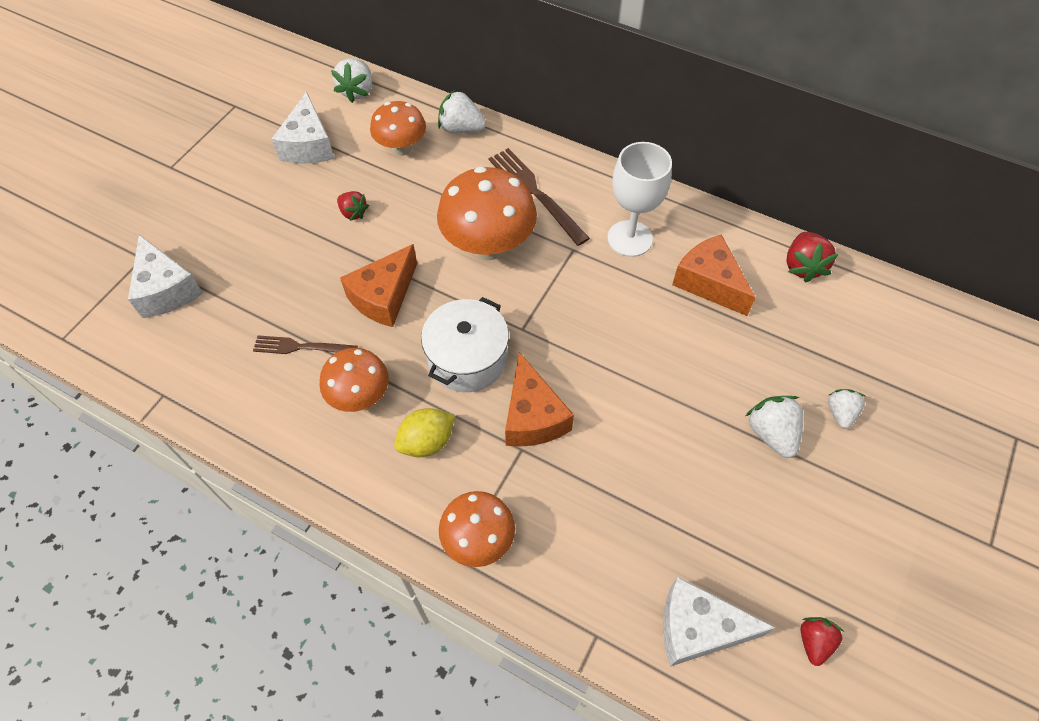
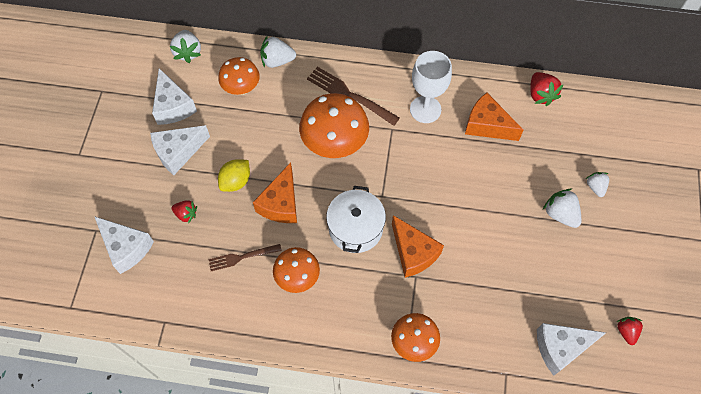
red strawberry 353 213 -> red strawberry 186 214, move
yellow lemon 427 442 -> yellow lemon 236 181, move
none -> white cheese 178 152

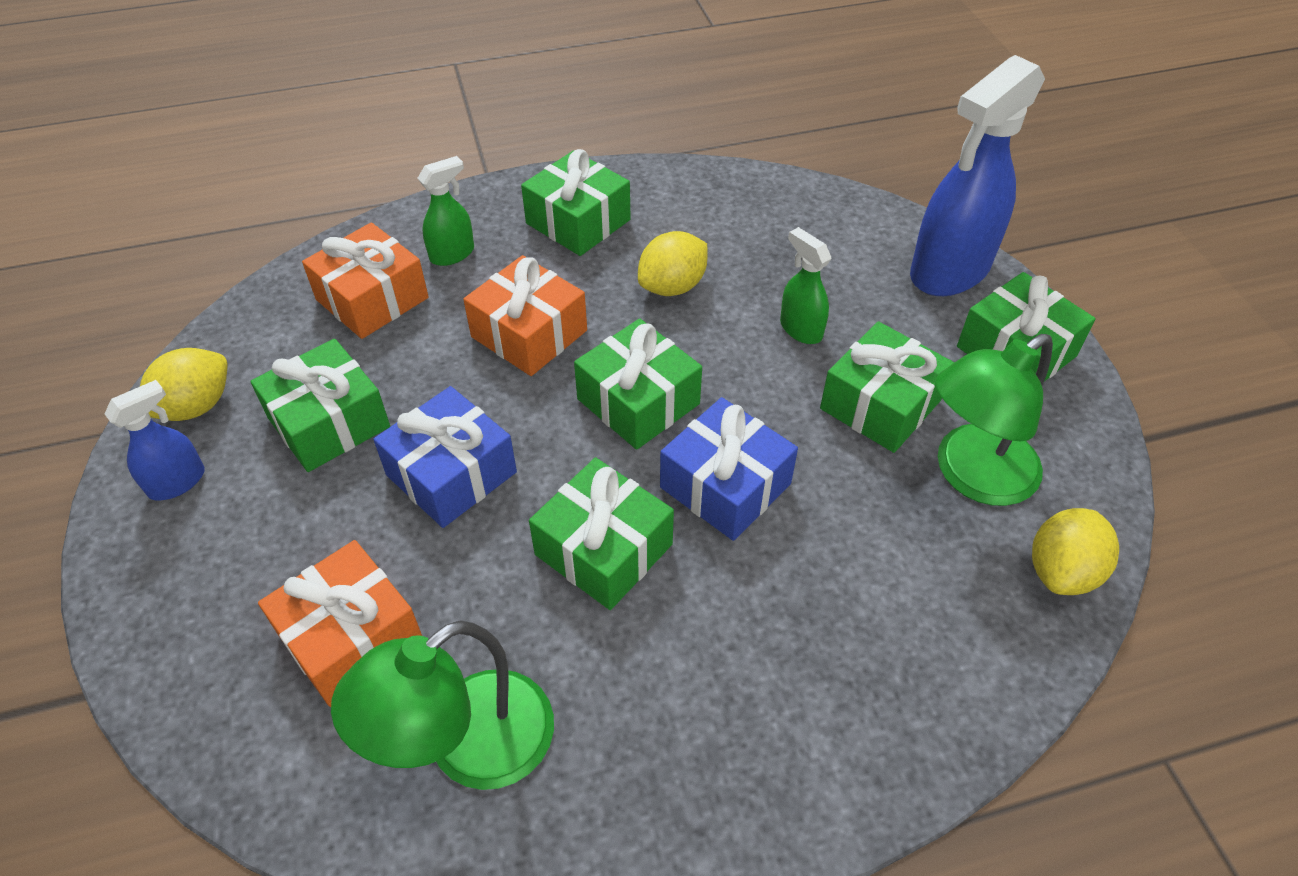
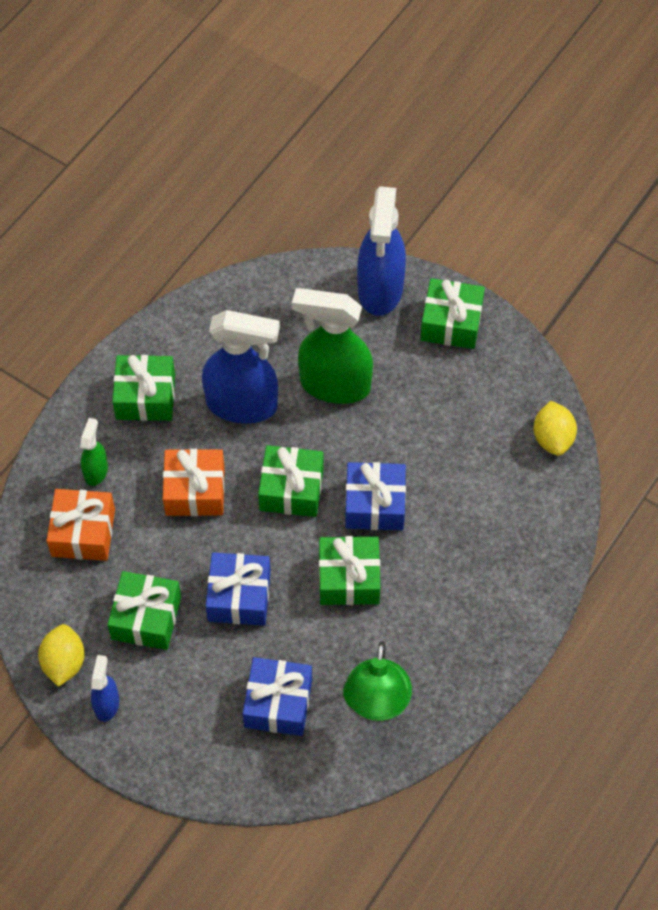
green spray bottle 800 329 -> green spray bottle 334 385, x2.09
yellow lemon 672 286 -> blue spray bottle 242 404
green gift 880 404 -> none
green lamp 972 476 -> none
orange gift 351 637 -> blue gift 278 703

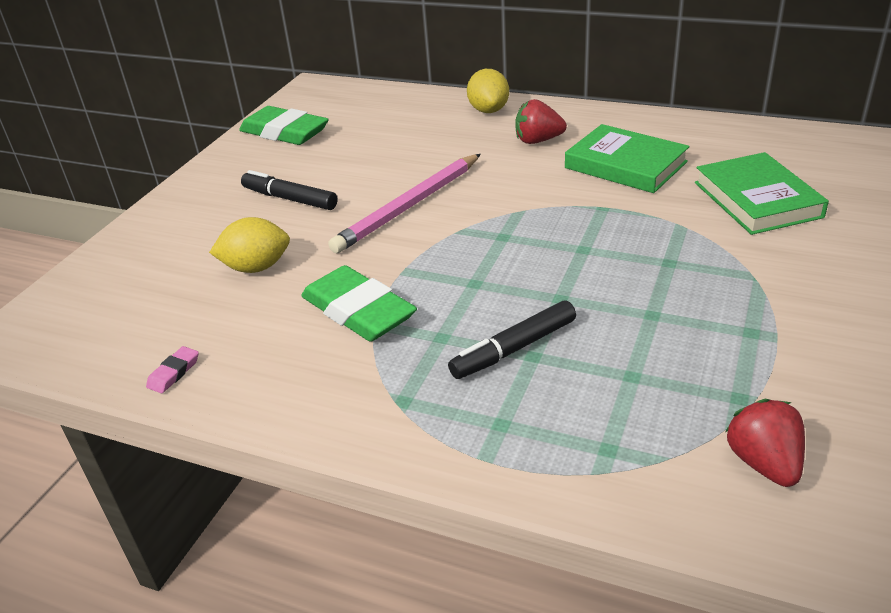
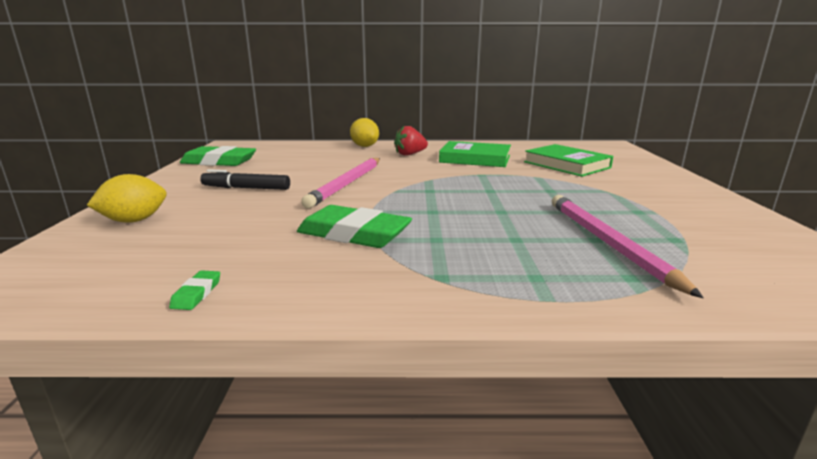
yellow lemon 256 267 -> yellow lemon 134 220, move
black marker 514 349 -> none
pink eraser 174 373 -> green eraser 197 293
red strawberry 764 463 -> none
none -> pink pencil 608 243

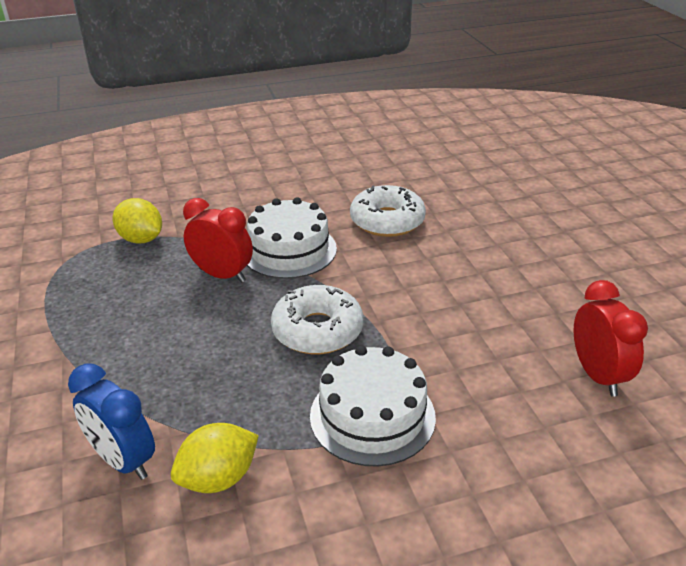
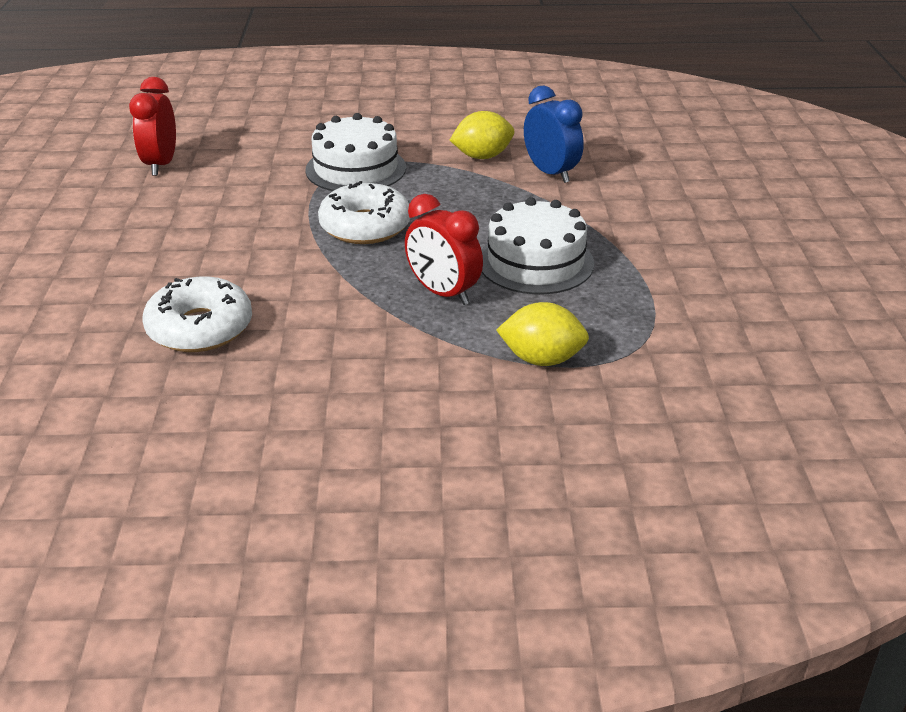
white cake 289 250 -> white cake 535 262, move
yellow lemon 141 239 -> yellow lemon 541 359, 45 degrees counterclockwise

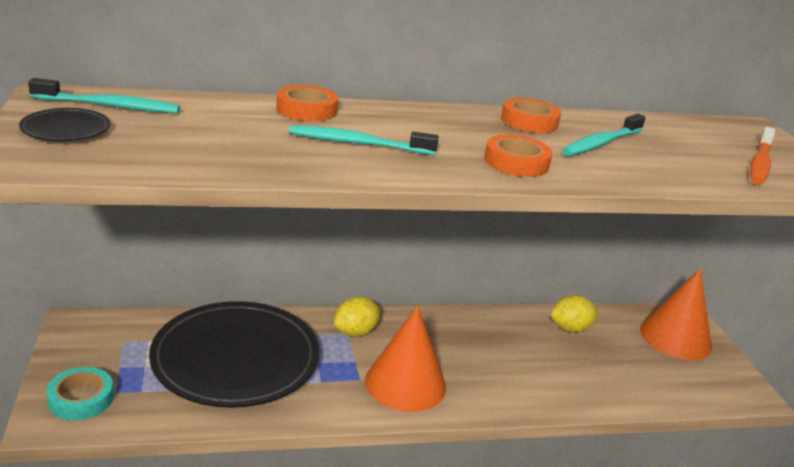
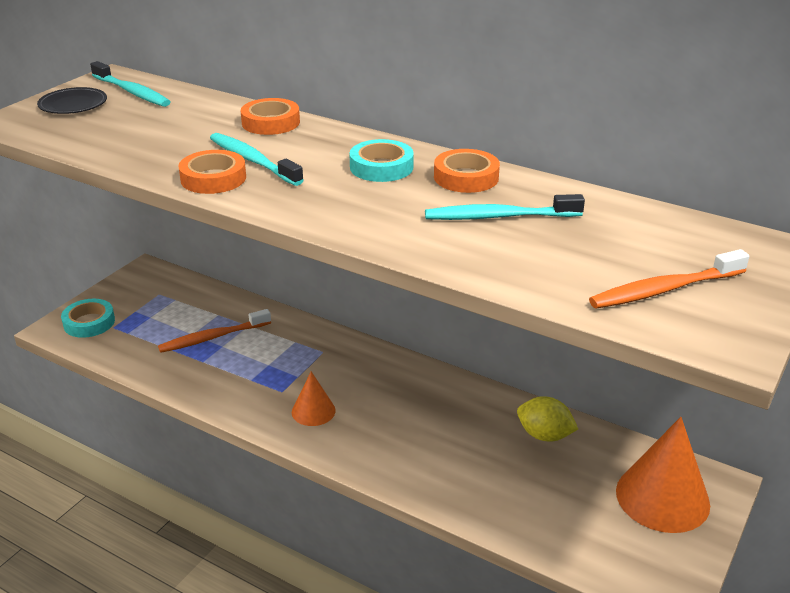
orange tape 516 162 -> orange tape 213 178, move
yellow lemon 355 332 -> none
black plate 235 360 -> orange toothbrush 213 337
orange cone 405 383 -> orange cone 313 411, x0.53
none -> turquoise tape 381 167

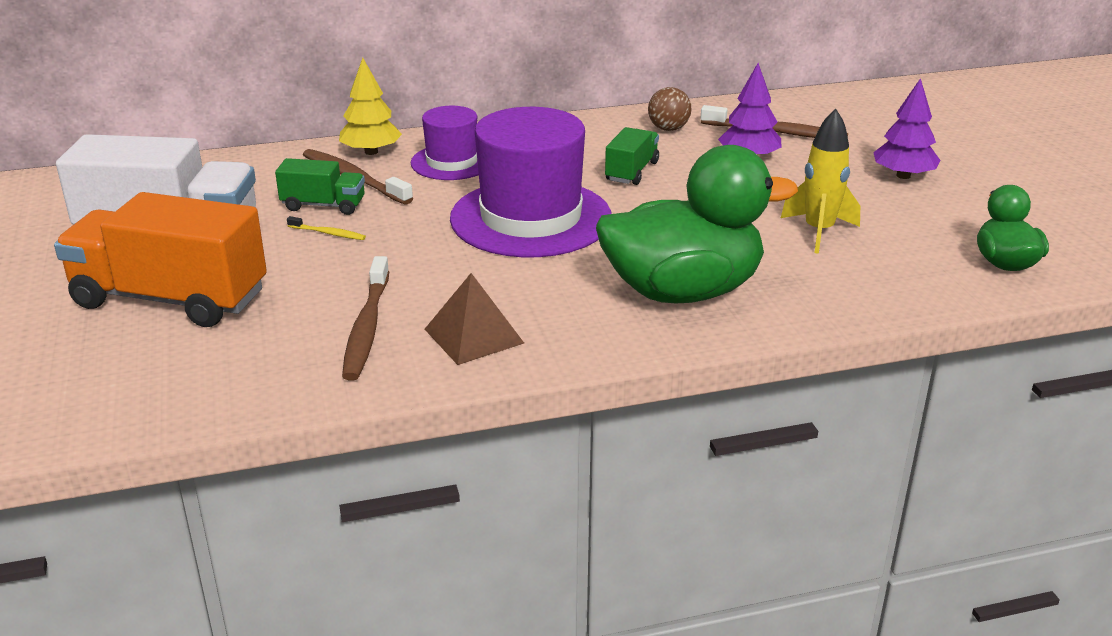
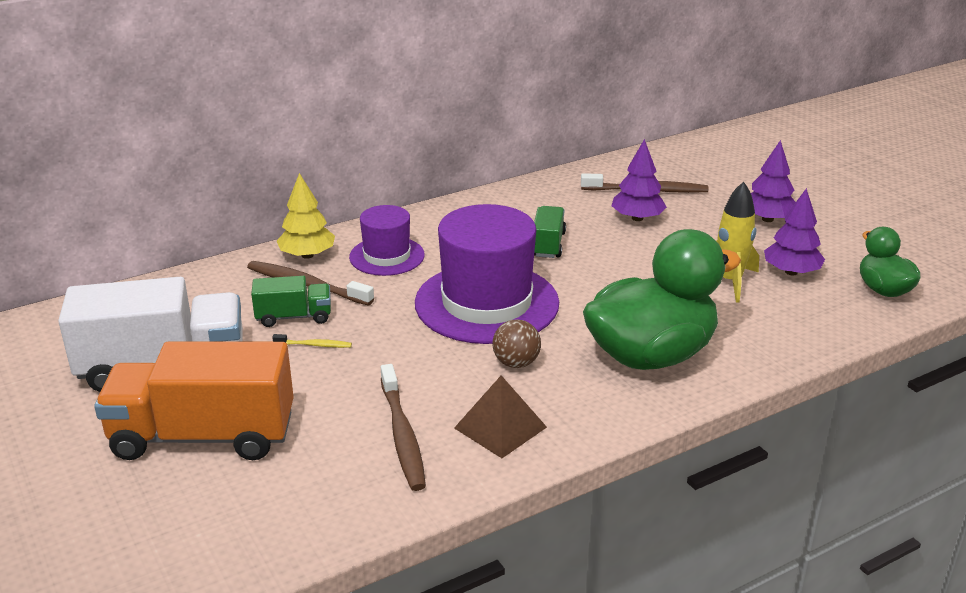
brown ball 668 129 -> brown ball 516 363, move
none -> purple tree 791 272

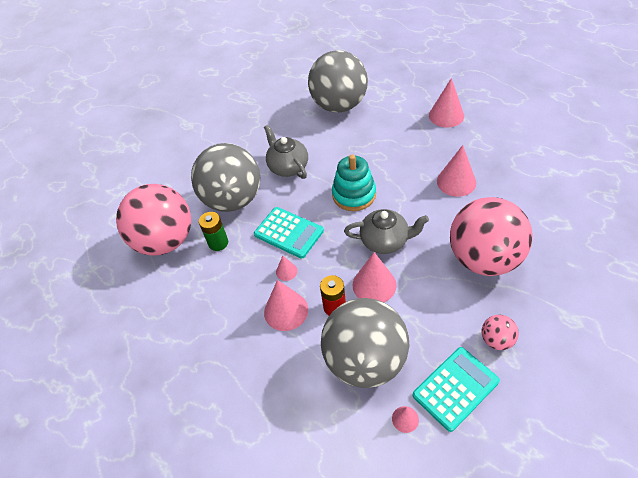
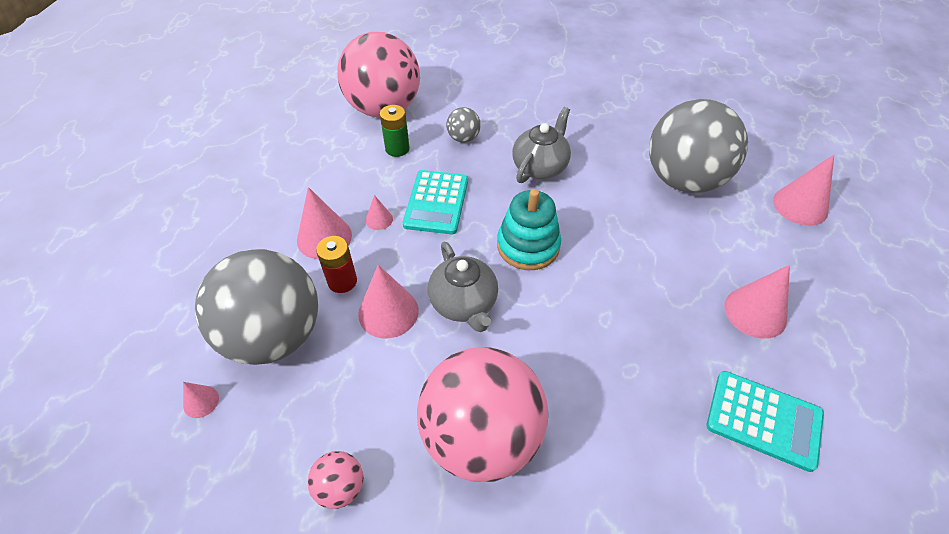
grey ball 233 200 -> grey ball 463 138, x0.41
pink cone 456 182 -> pink cone 800 206, move
turquoise calculator 455 388 -> turquoise calculator 763 420, move

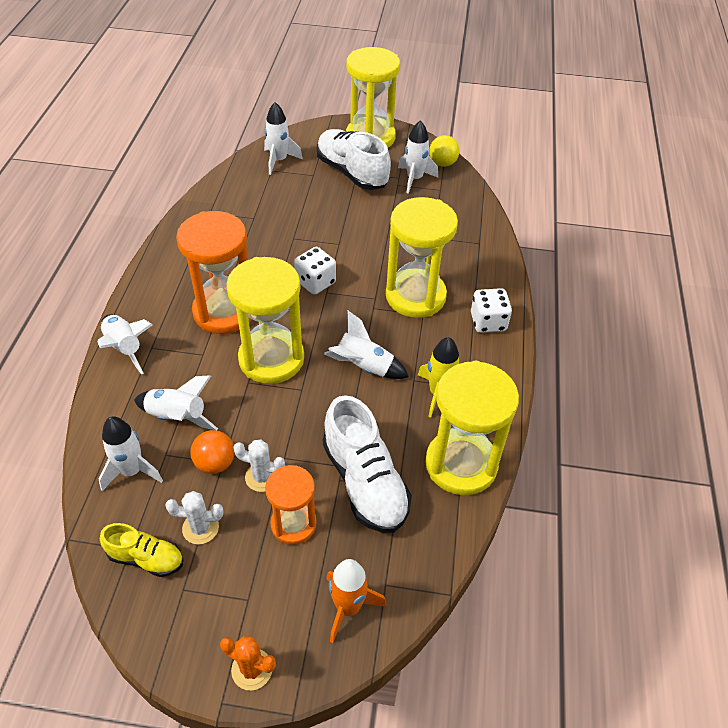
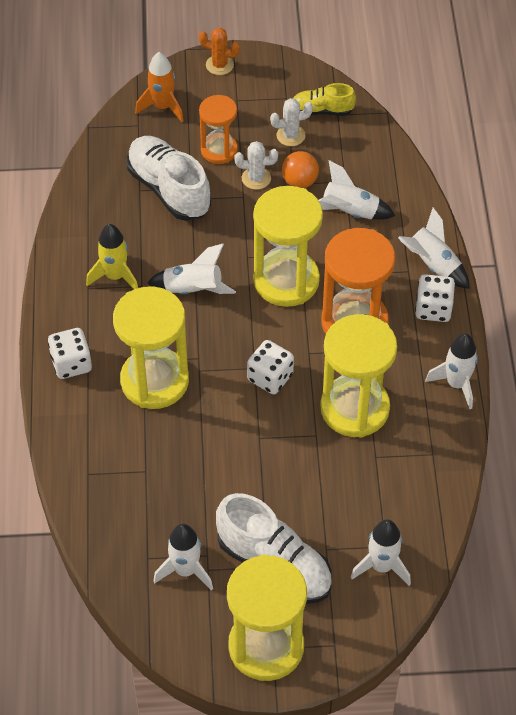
yellow ball 442 163 -> none
yellow hourglass 461 464 -> yellow hourglass 354 408, move
white rocket 132 471 -> white rocket 456 384, move
none -> white dice 433 309

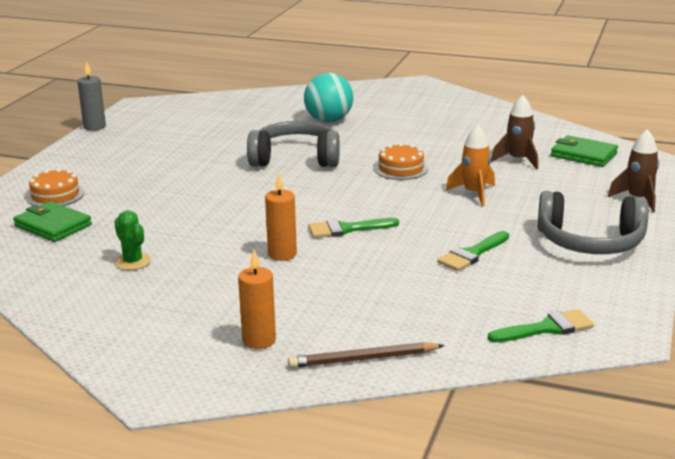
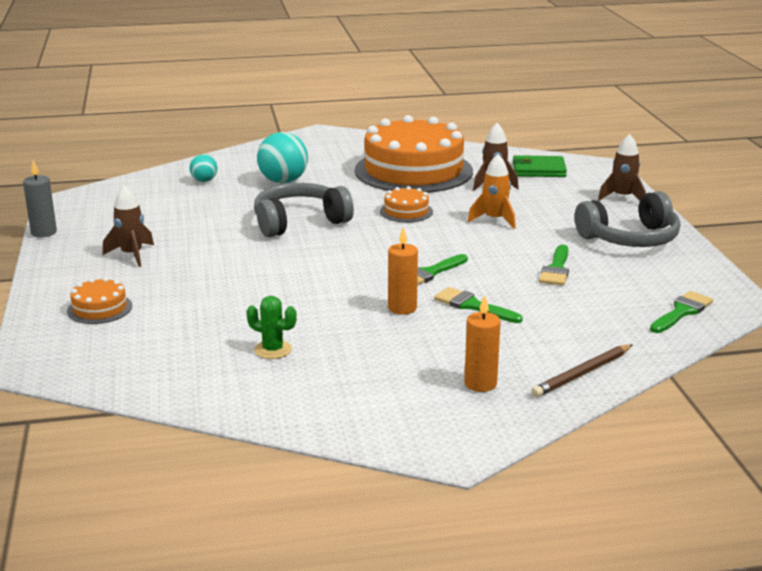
green wallet 53 225 -> none
none -> orange cake 413 171
none -> turquoise ball 204 181
none -> brown rocket 132 255
none -> green brush 472 306

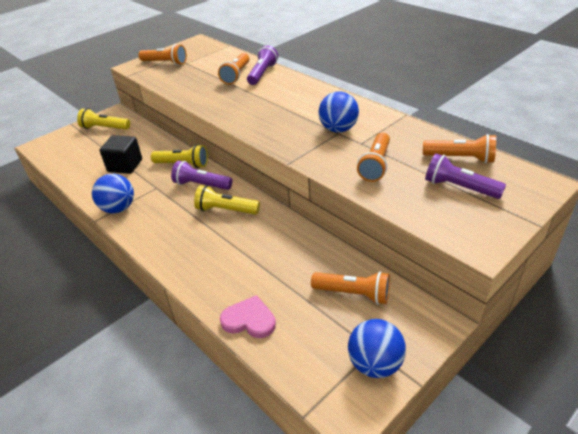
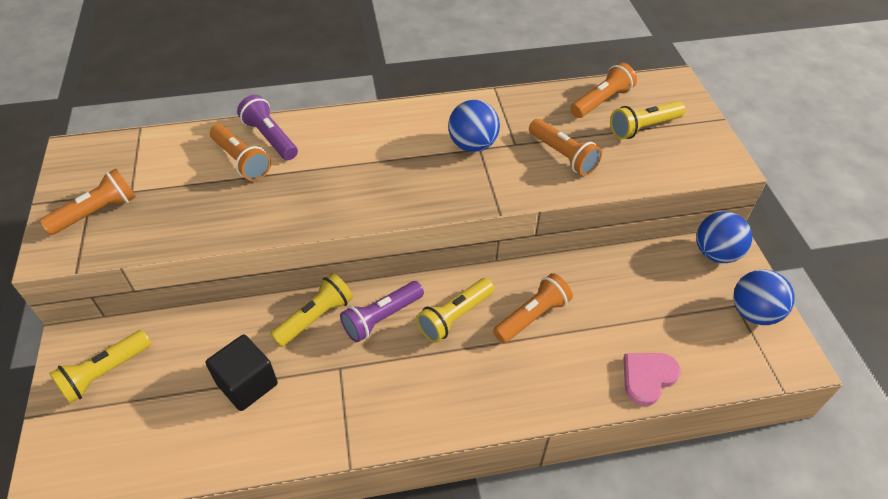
purple flashlight 459 187 -> yellow flashlight 643 127
blue ball 118 208 -> blue ball 715 253, move
orange flashlight 353 294 -> orange flashlight 532 316, move

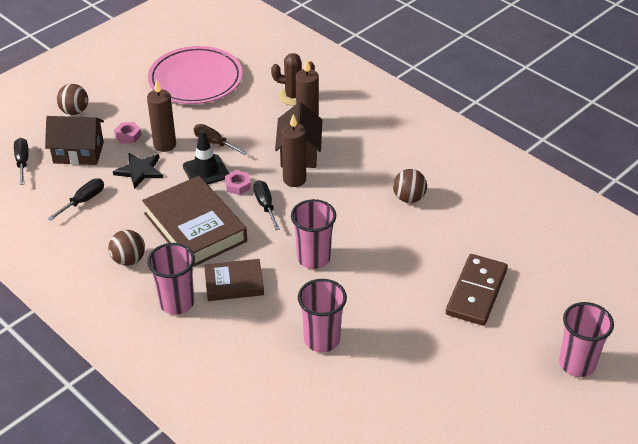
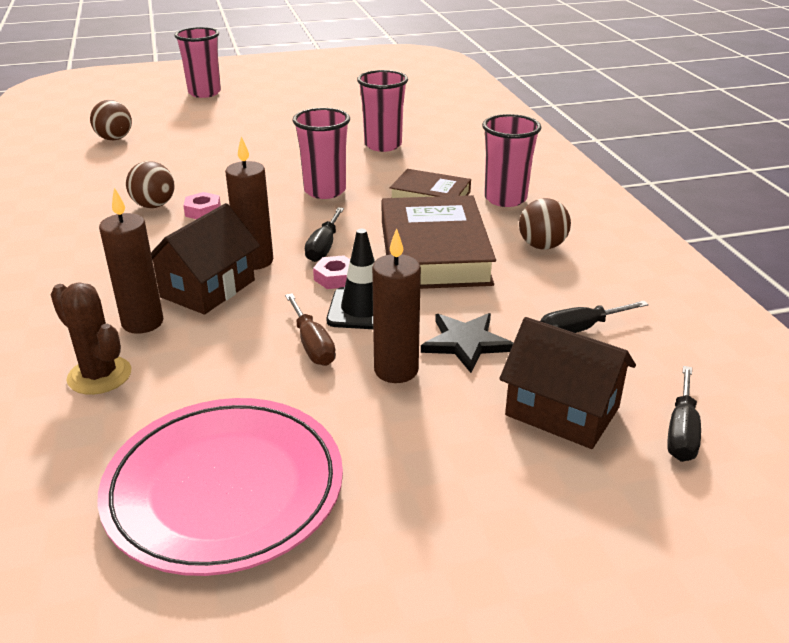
brown ball 74 111 -> brown ball 114 138, move
pink nut 128 136 -> pink nut 203 211, move
brown domino 476 292 -> none

